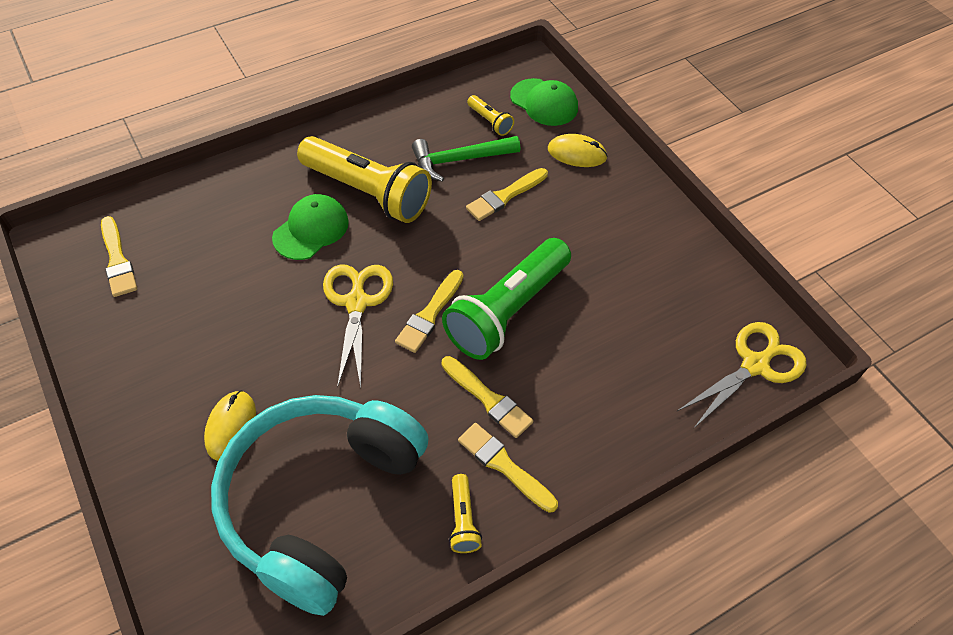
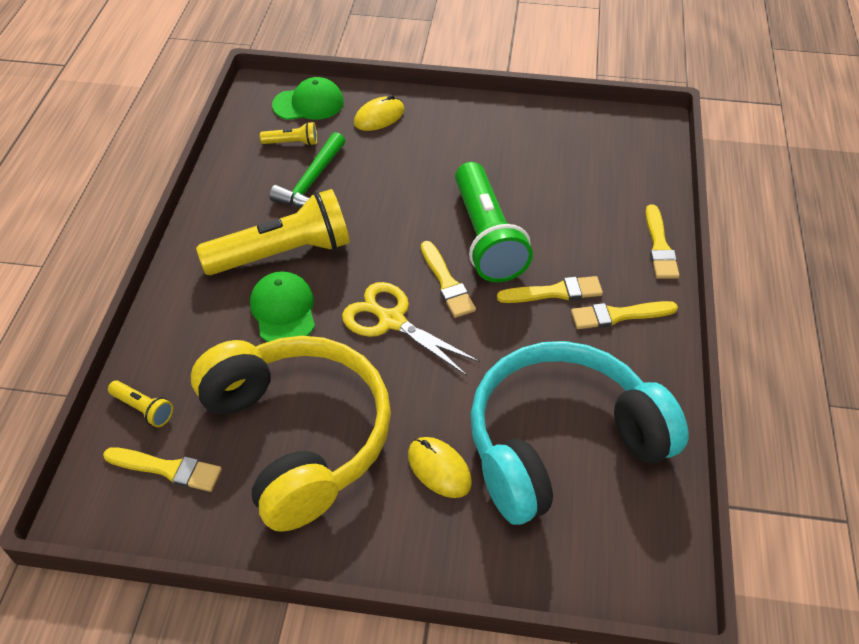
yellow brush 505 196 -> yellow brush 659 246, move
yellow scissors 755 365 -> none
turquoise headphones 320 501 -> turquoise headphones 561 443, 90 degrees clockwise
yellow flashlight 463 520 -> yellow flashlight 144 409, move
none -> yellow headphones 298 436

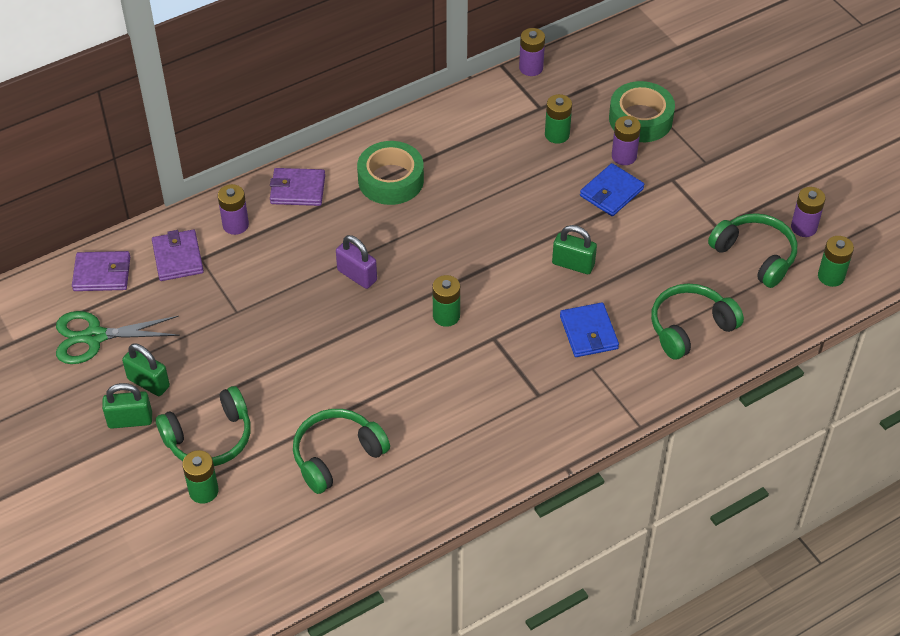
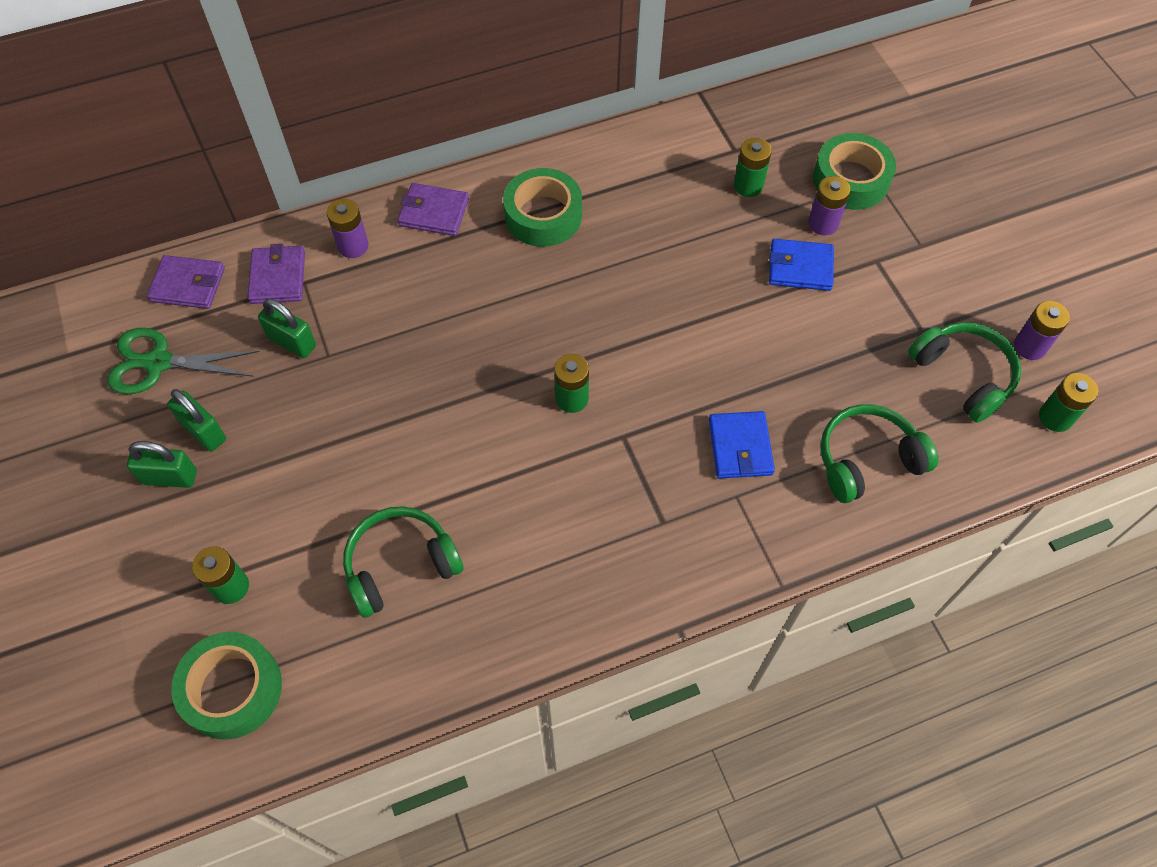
purple battery 531 68 -> none
blue wallet 611 192 -> blue wallet 800 267, 45 degrees clockwise
green padlock 573 264 -> green padlock 292 342, move
purple padlock 357 275 -> none
green headphones 210 438 -> none
none -> green tape 232 689

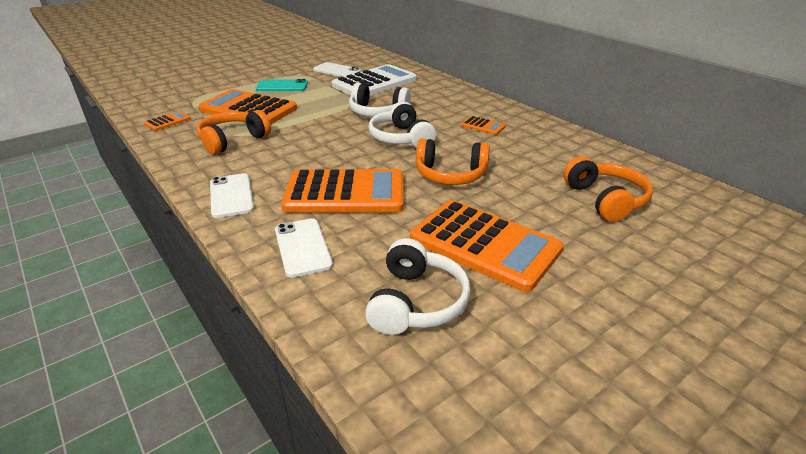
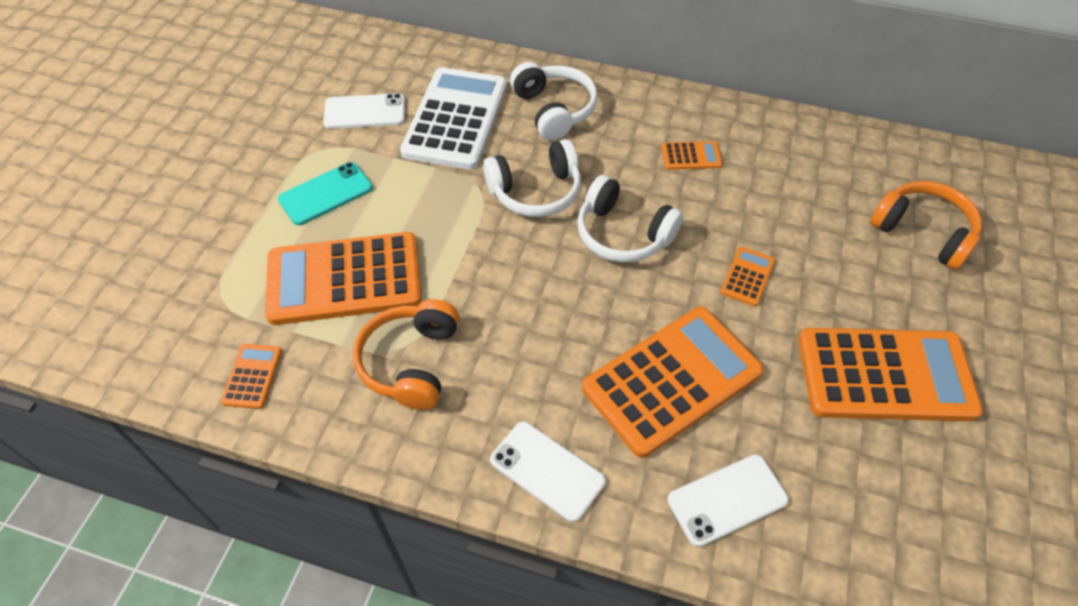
orange headphones 450 175 -> orange calculator 747 277
white phone 302 247 -> white phone 727 500, 60 degrees counterclockwise
white headphones 416 302 -> white headphones 554 110, move

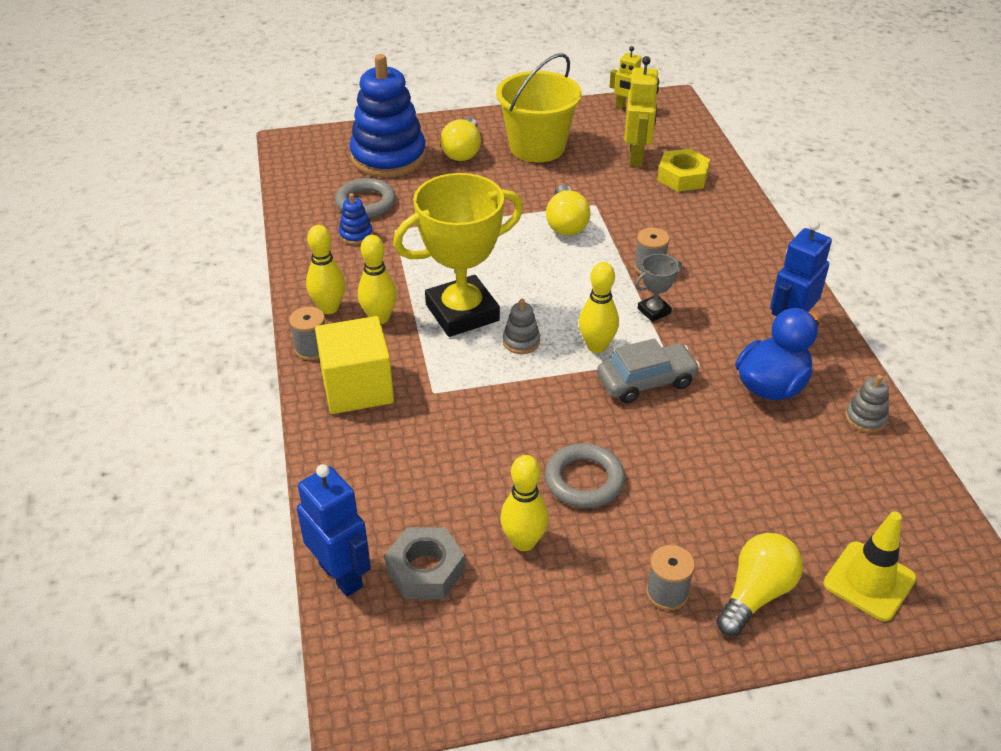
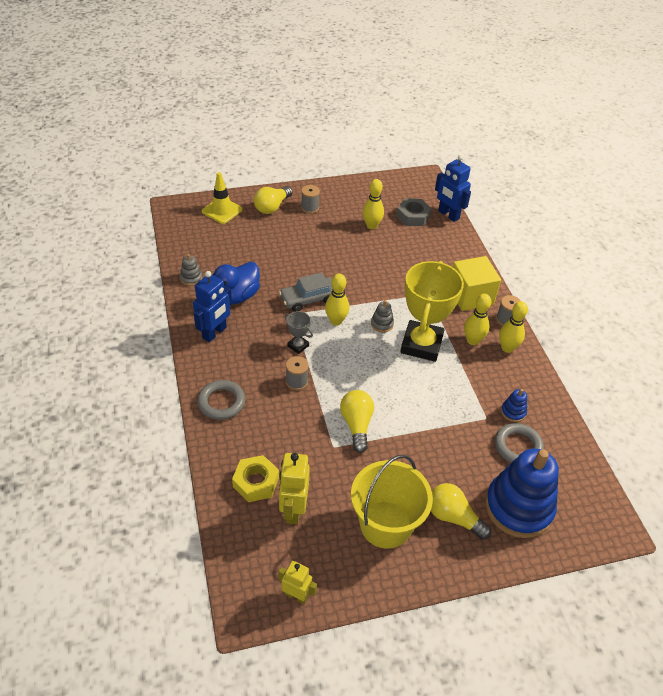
yellow light bulb 463 151 -> yellow light bulb 453 517, 60 degrees counterclockwise
yellow trophy 462 312 -> yellow trophy 421 344, 45 degrees counterclockwise
grey trophy 654 311 -> grey trophy 298 346, 75 degrees clockwise
grey ring 584 480 -> grey ring 221 402, move

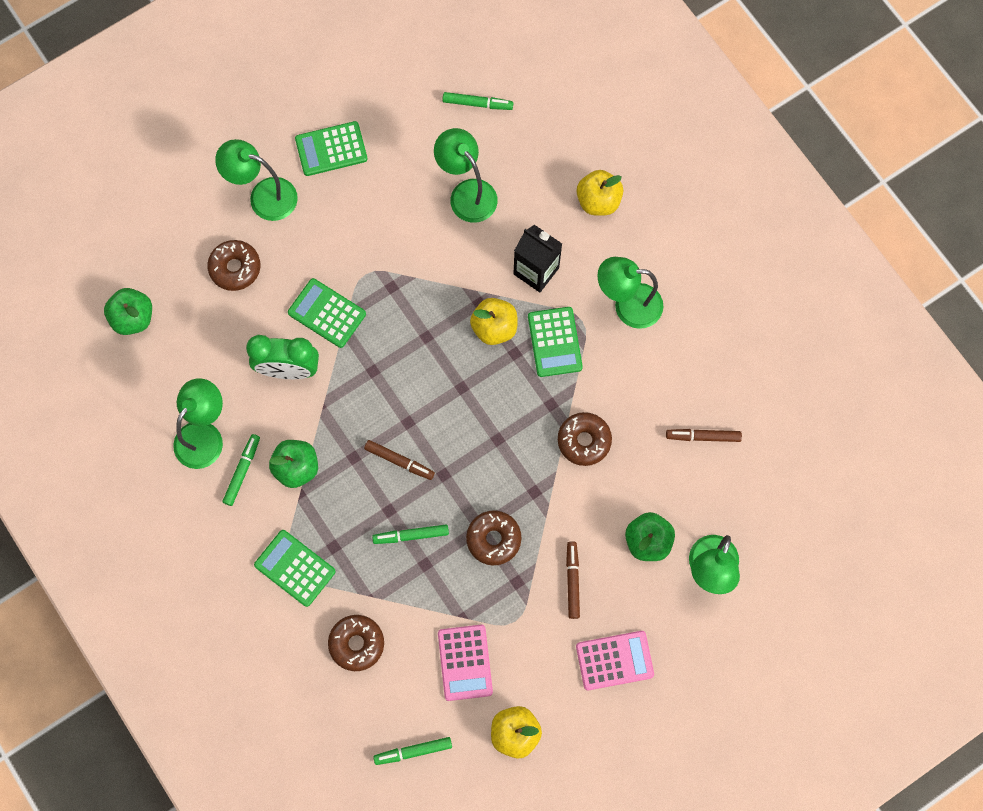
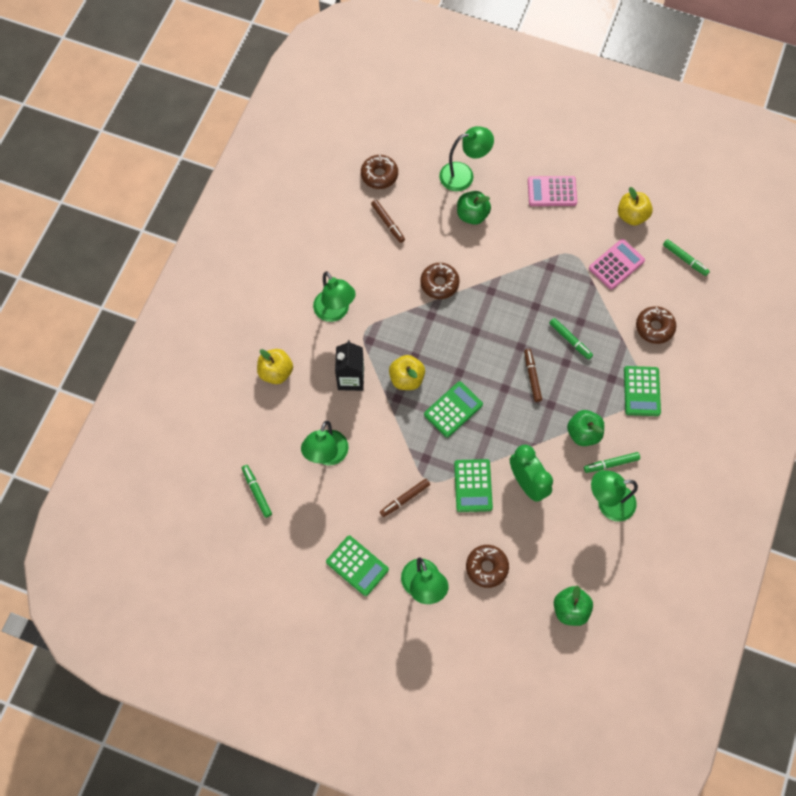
green calculator 555 342 -> green calculator 453 409, move
brown donut 493 539 -> brown donut 379 175, move
brown marker 572 581 -> brown marker 405 499, move
pink calculator 614 660 -> pink calculator 552 191, 45 degrees counterclockwise

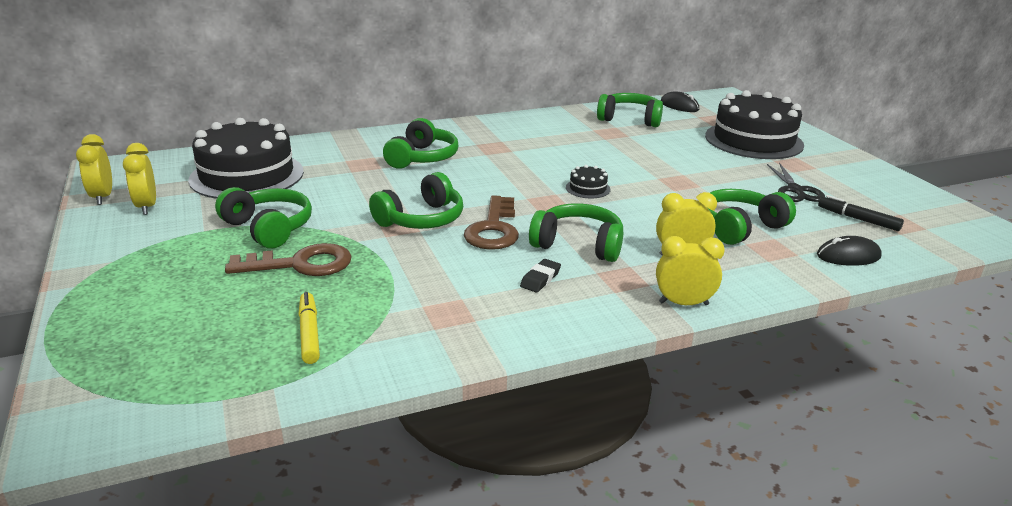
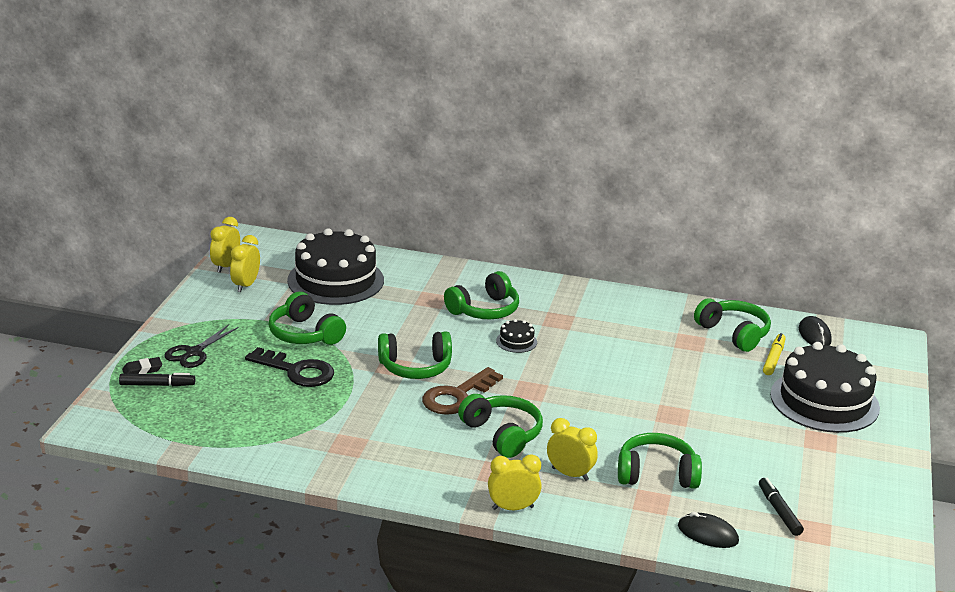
black scissors 795 190 -> black scissors 194 353, move
black cake 588 188 -> black cake 516 341, move
green headphones 268 228 -> green headphones 305 334, 150 degrees clockwise
yellow clock 683 303 -> yellow clock 513 508, 45 degrees counterclockwise
brown key 300 264 -> black key 297 371
black eraser 540 279 -> black eraser 142 370, move
yellow marker 309 333 -> yellow marker 773 359, move
none -> black marker 157 385

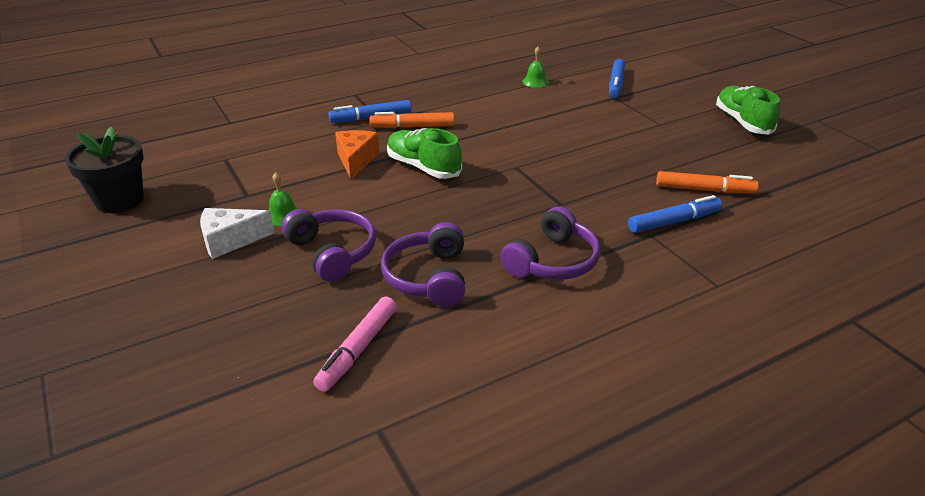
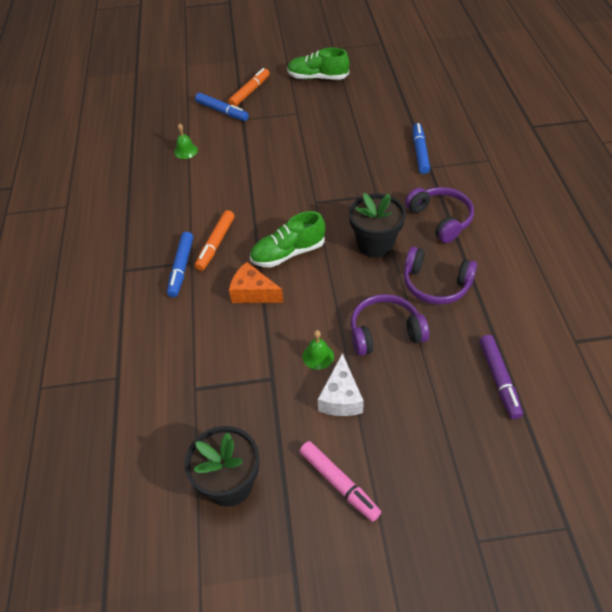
orange marker 704 190 -> orange marker 250 92, move
pink marker 358 349 -> pink marker 339 483, move
none -> black flower pot 375 244
none -> purple marker 499 379

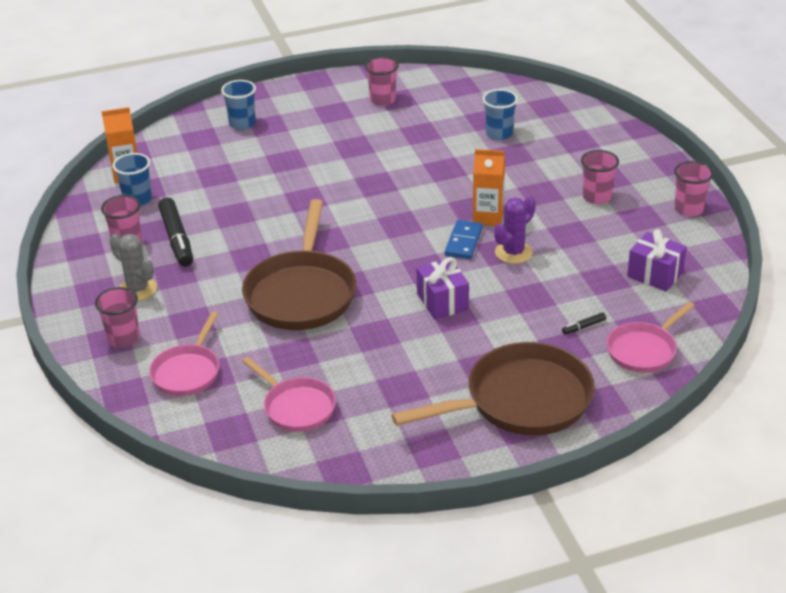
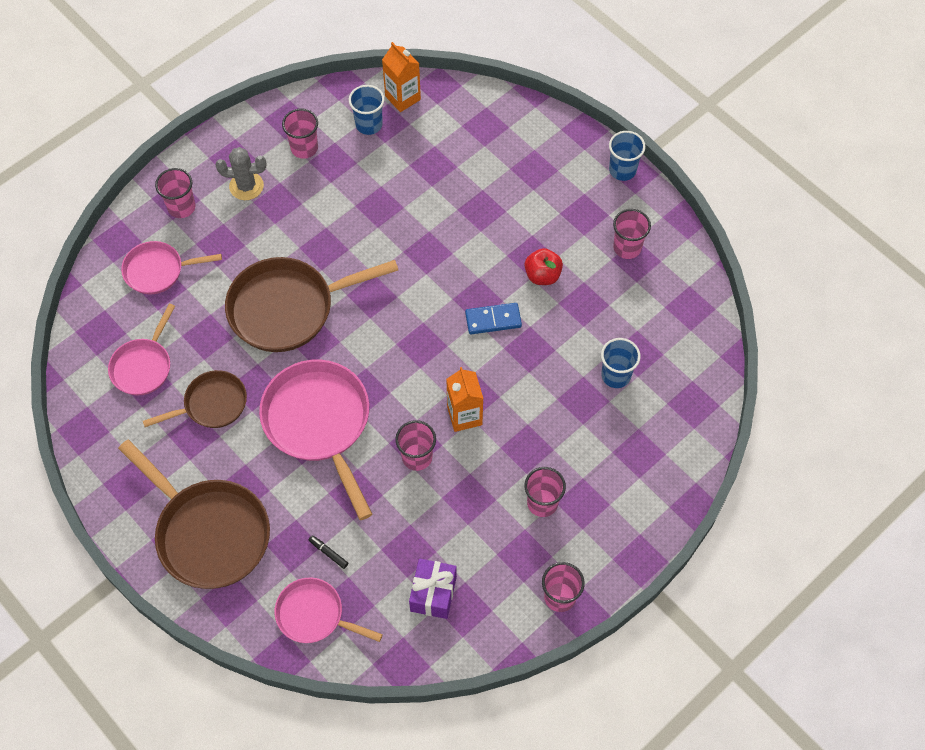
blue cup 242 124 -> blue cup 622 170, move
purple cactus 513 252 -> pink cup 417 457
black marker 177 239 -> none
blue domino 464 242 -> blue domino 493 320, move
grey cactus 137 289 -> grey cactus 246 186, 75 degrees clockwise
purple gift 442 302 -> pink pan 319 423
none -> red apple 542 275
none -> brown pan 211 404

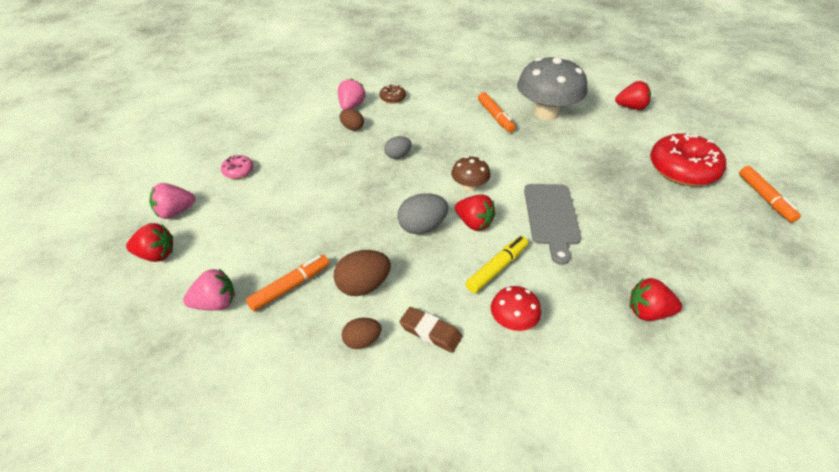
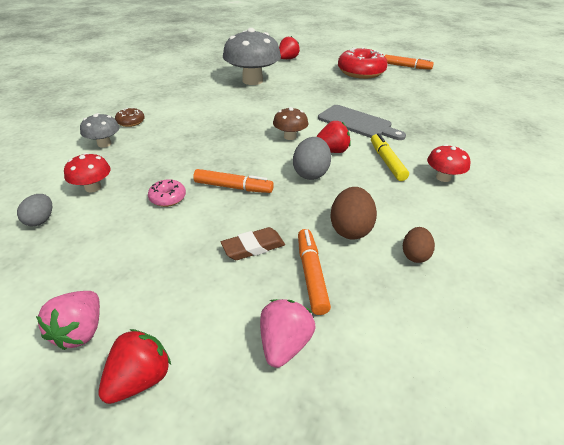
pink strawberry 351 106 -> grey mushroom 104 144
orange marker 495 117 -> orange marker 233 187, move
brown egg 352 128 -> none
grey egg 398 156 -> grey egg 41 220, move
pink donut 238 171 -> pink donut 168 198, move
red strawberry 648 312 -> none
brown eraser 430 332 -> brown eraser 253 247, move
none -> red mushroom 93 187

